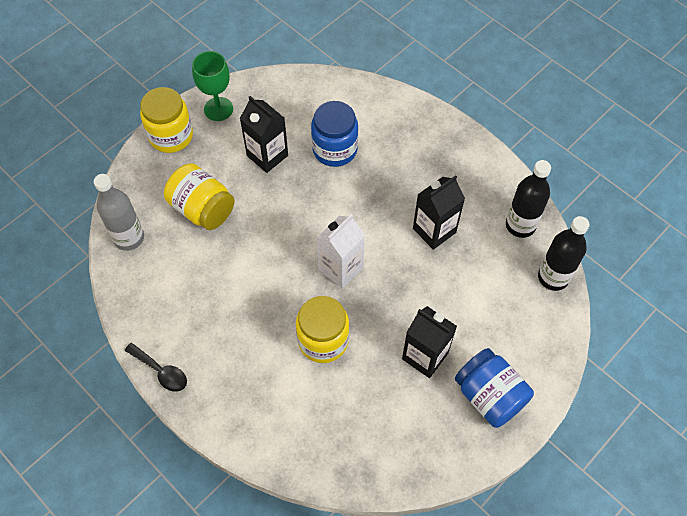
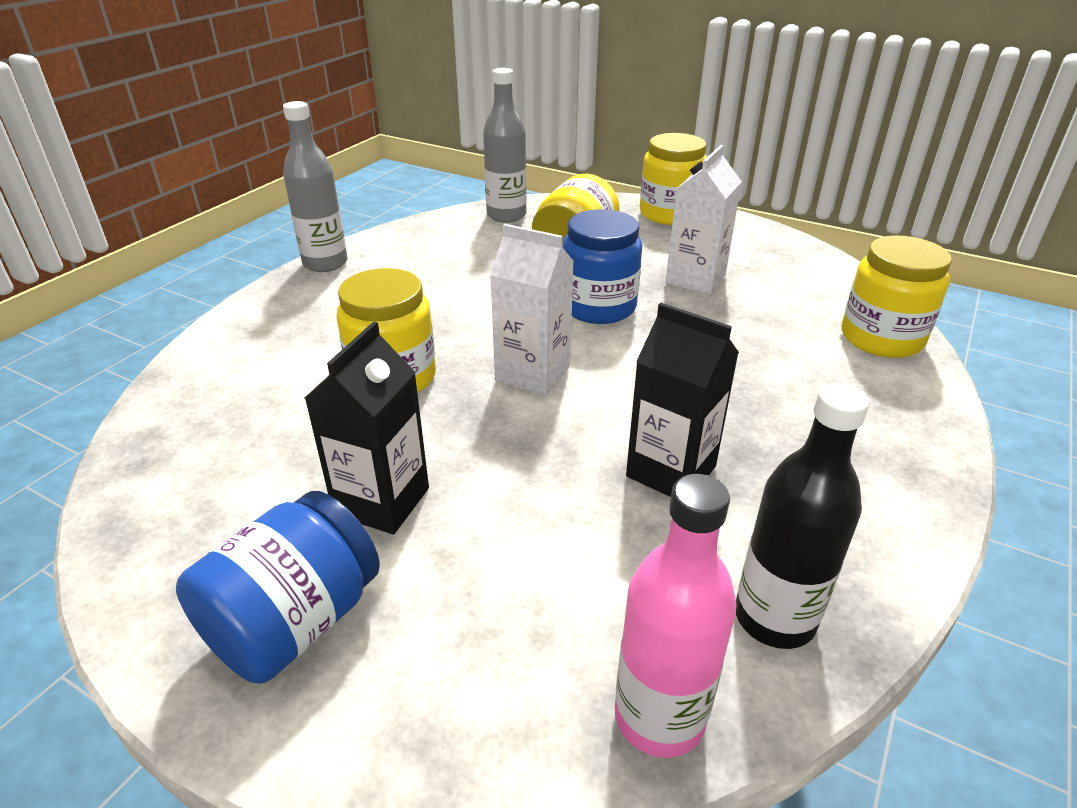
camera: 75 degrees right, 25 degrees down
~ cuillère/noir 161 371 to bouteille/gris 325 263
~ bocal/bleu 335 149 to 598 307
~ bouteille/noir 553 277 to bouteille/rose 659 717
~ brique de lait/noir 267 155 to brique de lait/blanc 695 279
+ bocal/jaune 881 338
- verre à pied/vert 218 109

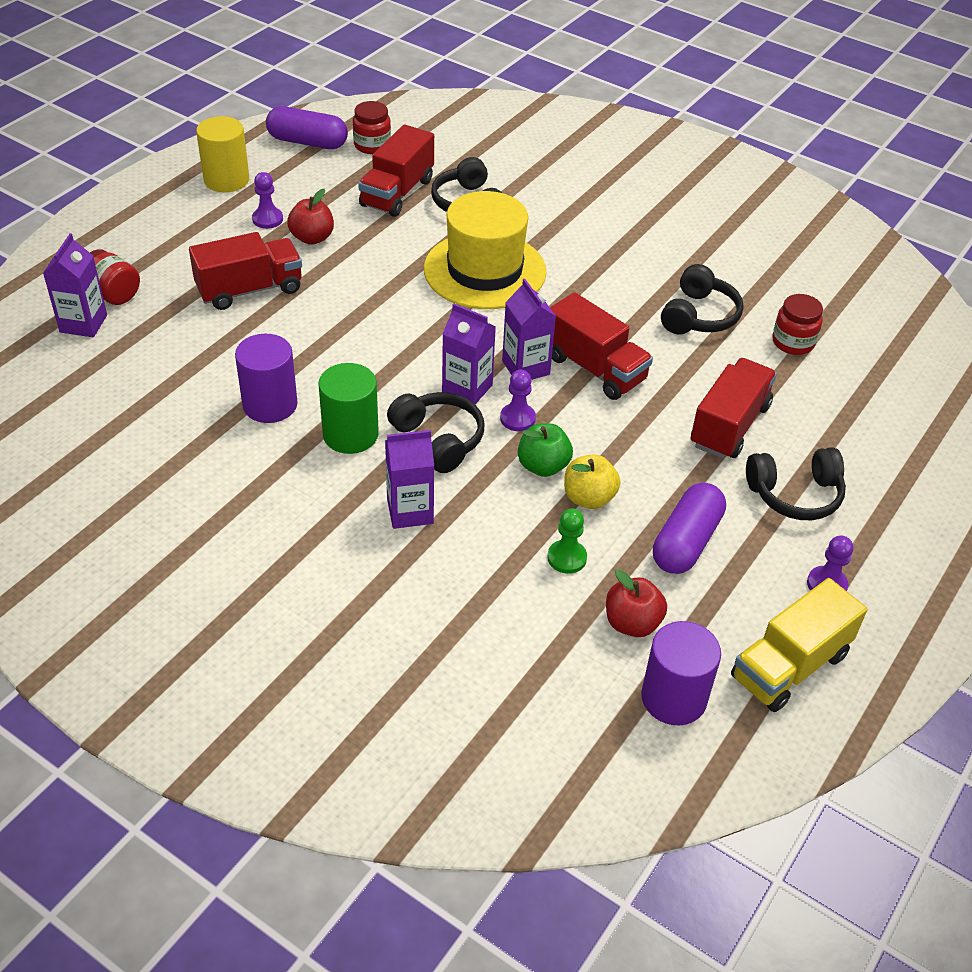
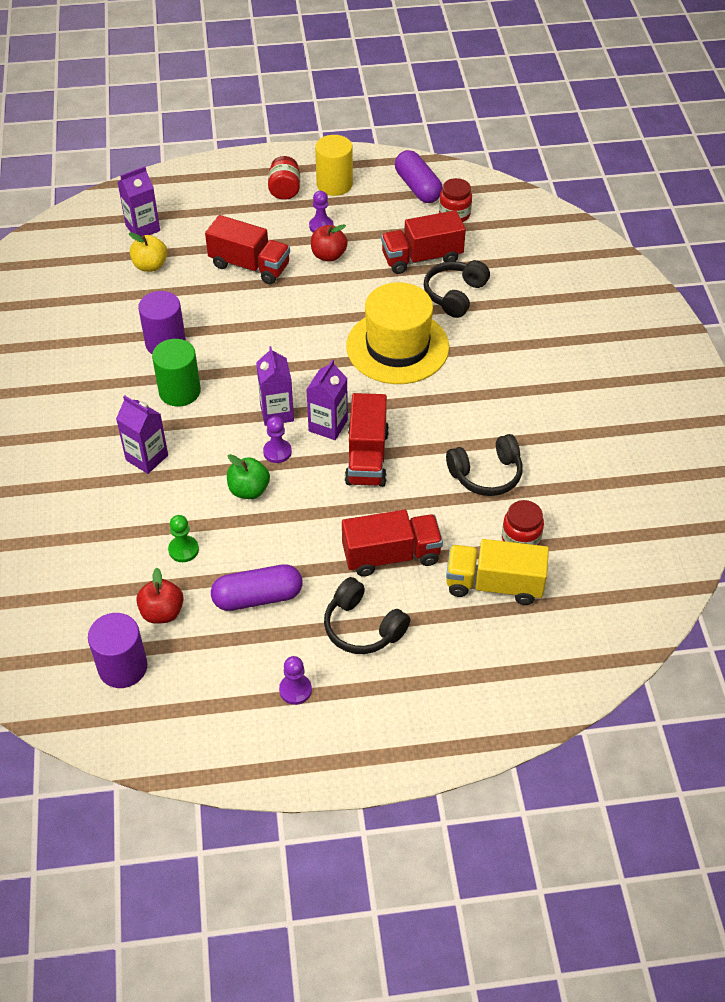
camera: 50 degrees right, 5 degrees up
~ pomme/jaune 589 498 to 150 266
~ bocal/rouge 113 294 to 284 190
~ camion/jaune 789 666 to 494 584
- casque audio/noir 438 440

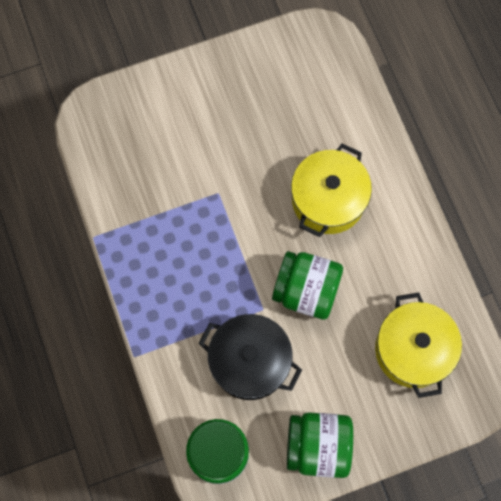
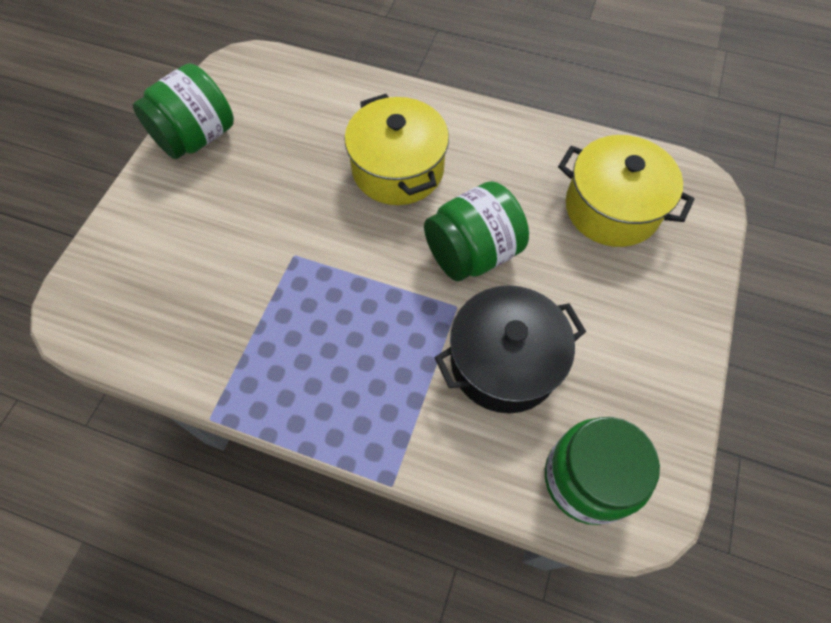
camera: 50 degrees left, 10 degrees down
~ bocal/vert 317 446 to 196 137

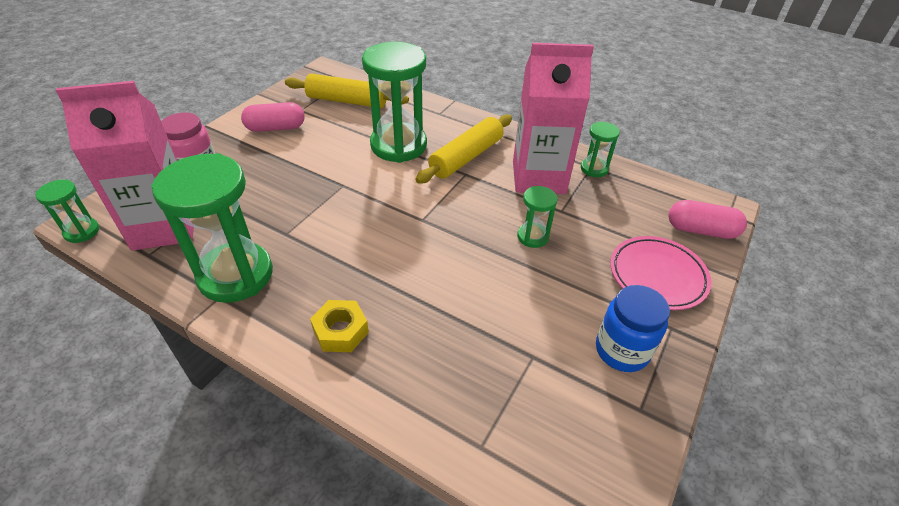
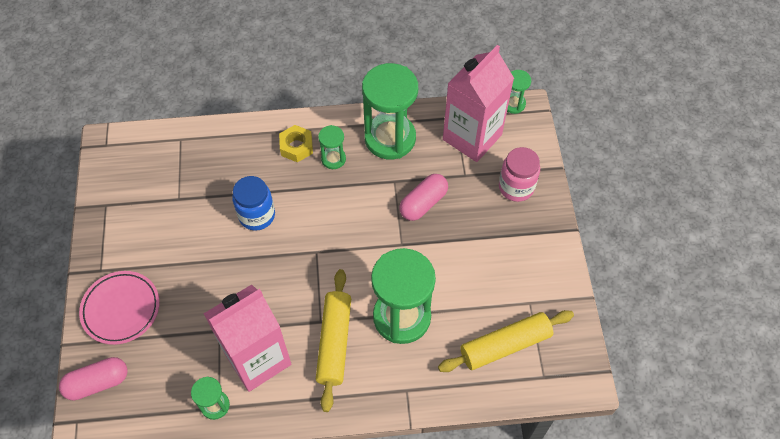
camera: 145 degrees right, 15 degrees up
~ bocal/bleu 622 350 to 257 215
~ sablier/vert 532 237 to 333 159
~ gélule/rose 276 128 to 423 203

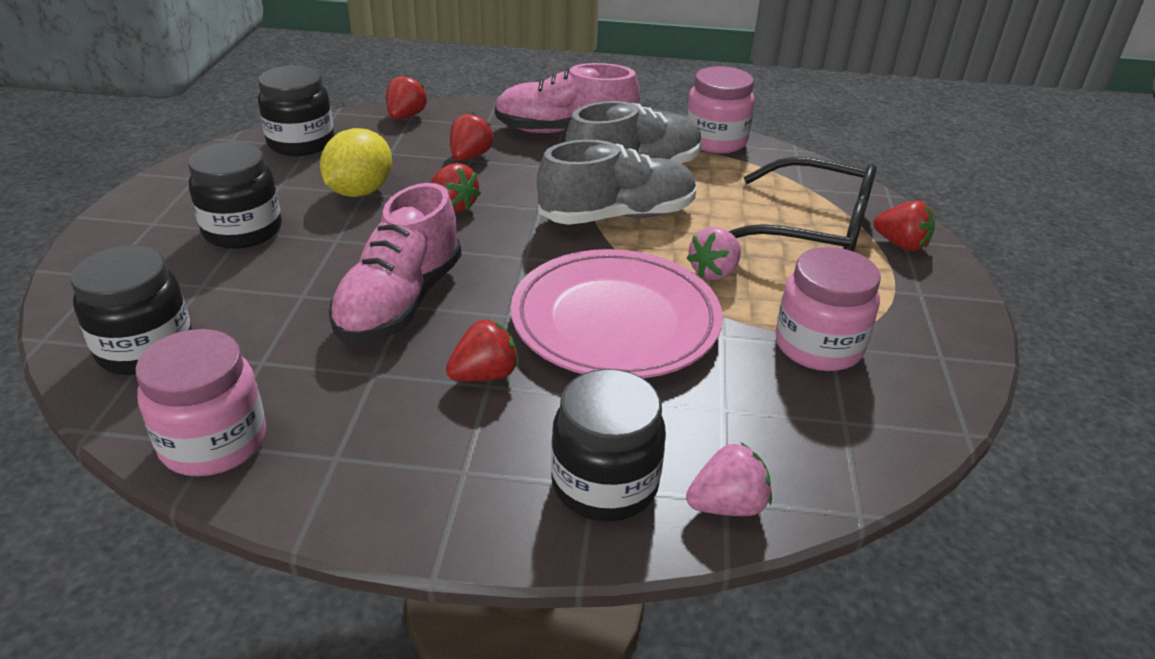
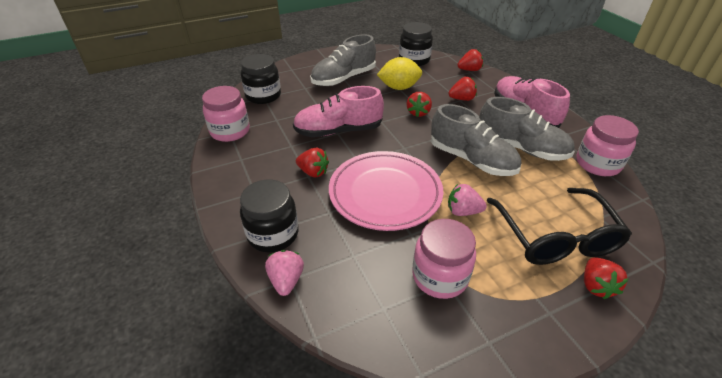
camera: 60 degrees right, 5 degrees up
~ fraise/rose 727 505 = 286 280 135 degrees counterclockwise
~ bocal/noir 243 231 to chaussure/gris 343 78

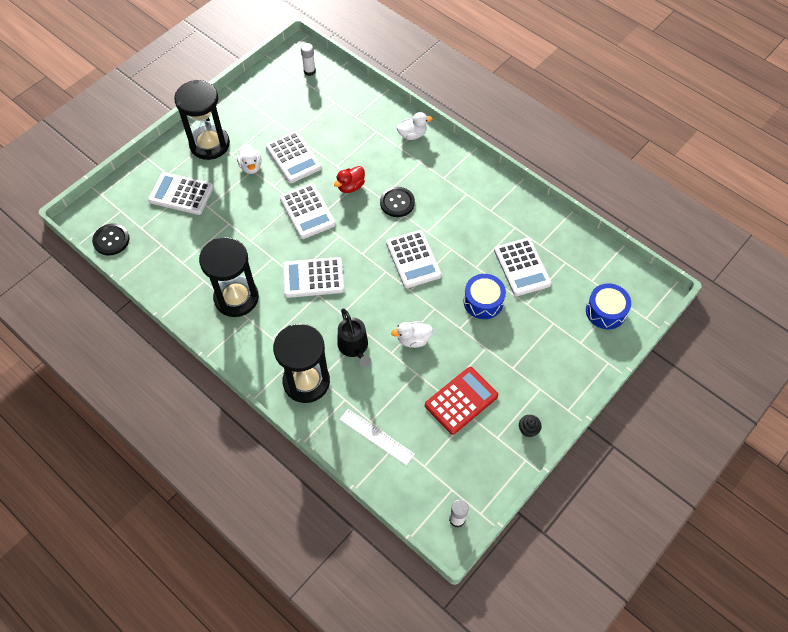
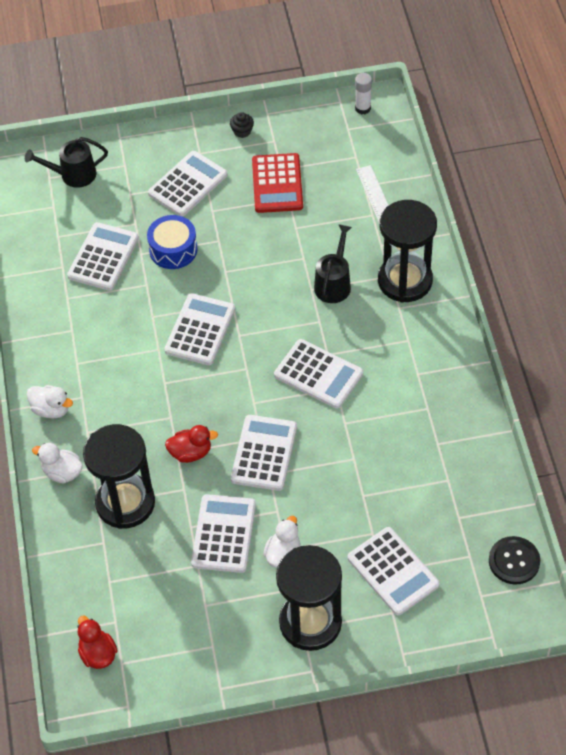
camera: 140 degrees left, 5 degrees down
~ tambour/bleu 605 311 to arrosoir/noir 73 175
~ canard/blanc 413 340 to 51 409
~ bâton de colle/blanc 309 71 to canard/rouge 98 654
~ sablier/noir 236 298 to 125 503
+ calculatrice/blanc 188 184
~ calculatrice/rouge 461 400 = 277 184 90 degrees counterclockwise
- bouton/noir 397 202

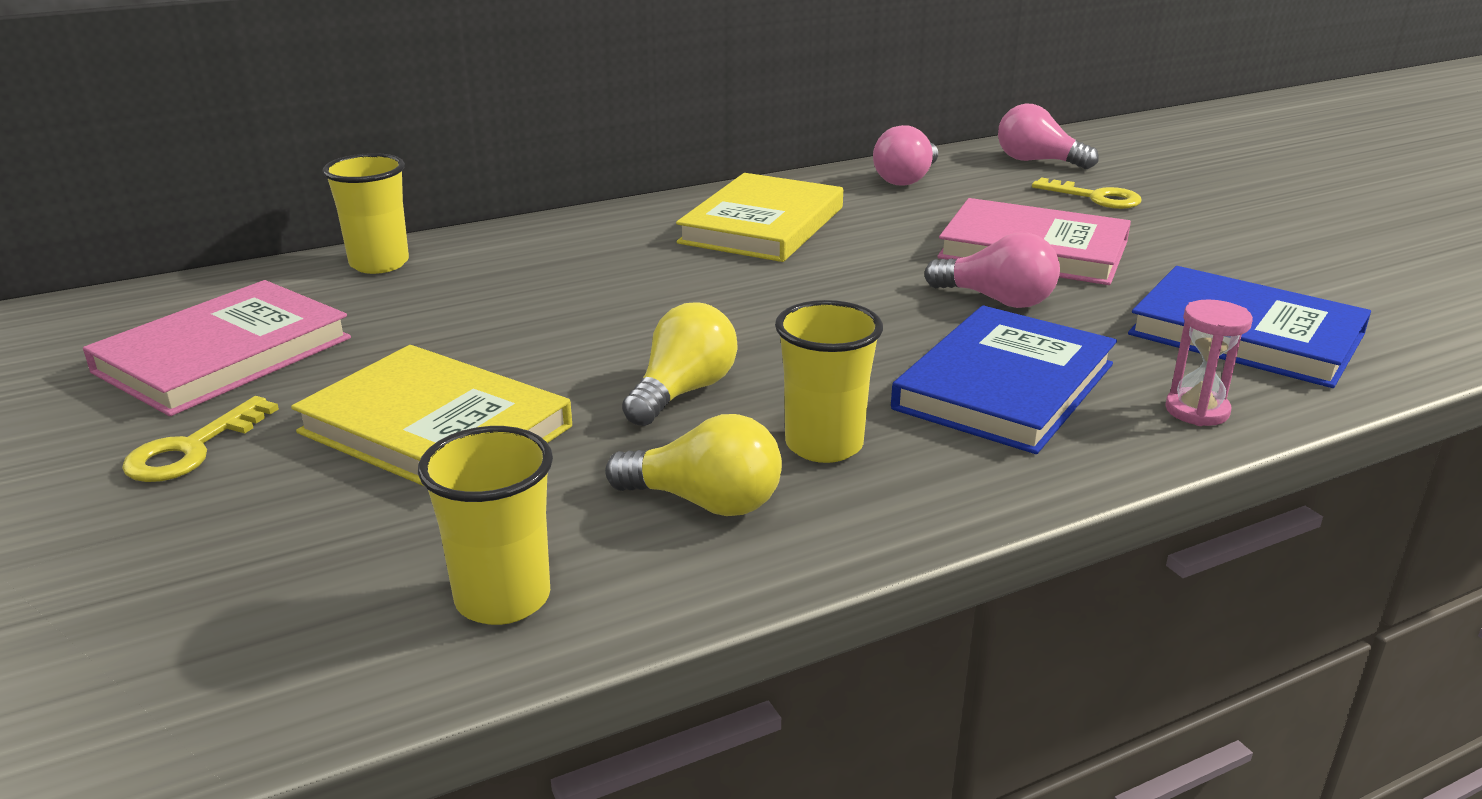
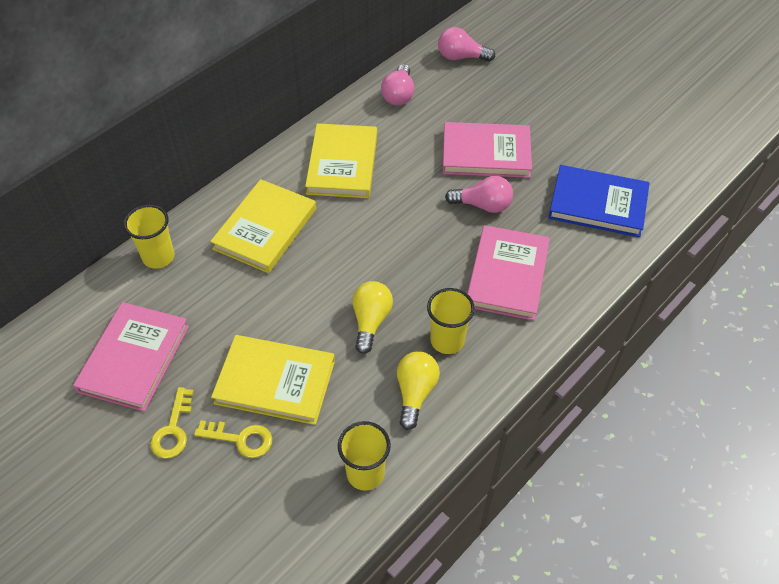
camera: 20 degrees left, 25 degrees up
~ clé/jaune 1095 197 to 241 439
+ livre/jaune 265 229
~ ampoule/jaune 705 502 = 415 393 75 degrees counterclockwise
~ livre/bleu 1005 386 to livre/rose 507 275
- sablier/rose 1197 411

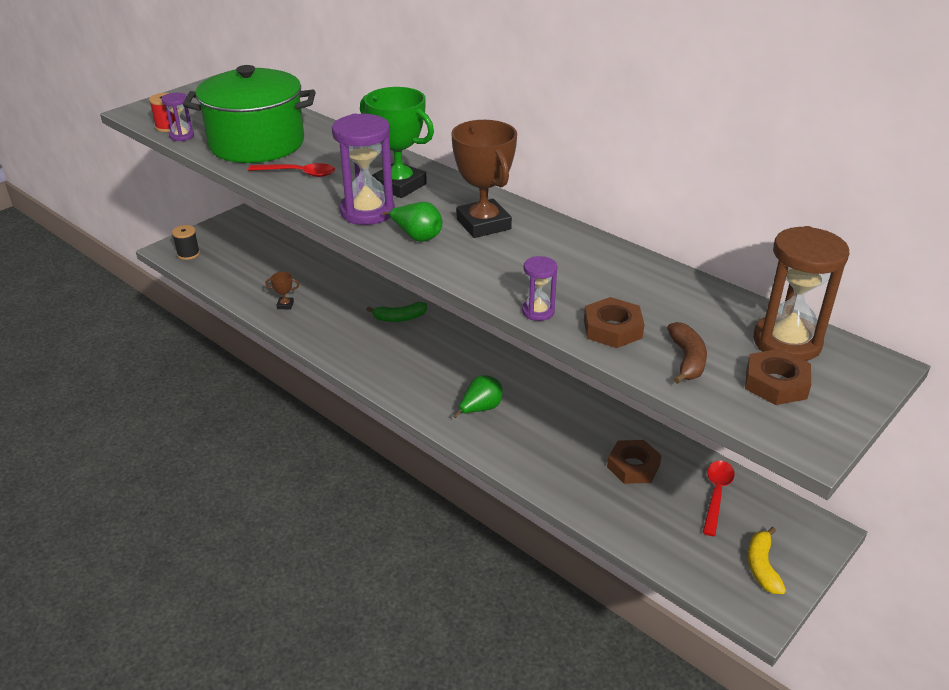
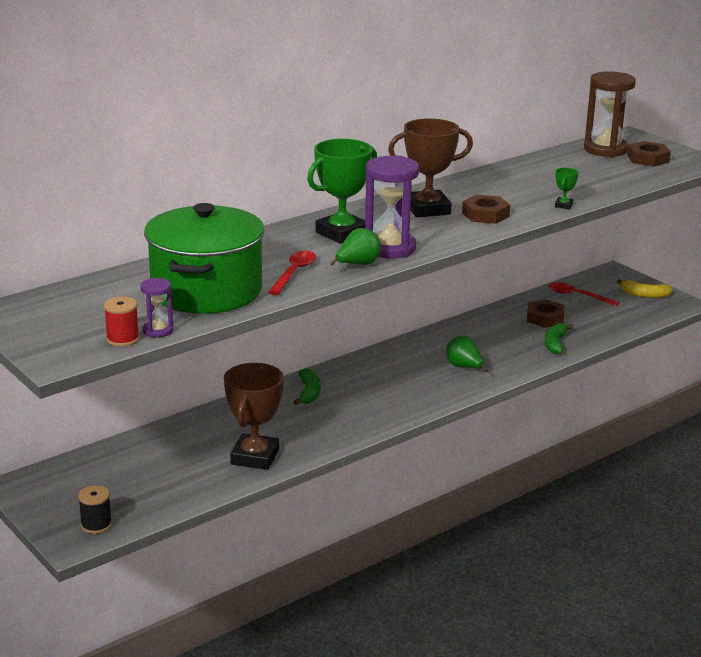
camera: 80 degrees left, 10 degrees down
~ trophée/marron 285 305 = 255 457 x2.35
~ poire/vert 417 237 to 357 265
~ écrou/marron 612 328 to 485 215
+ banane/vert 555 344
~ sablier/violet 538 312 to trophée/vert 563 205
- banane/marron 687 360

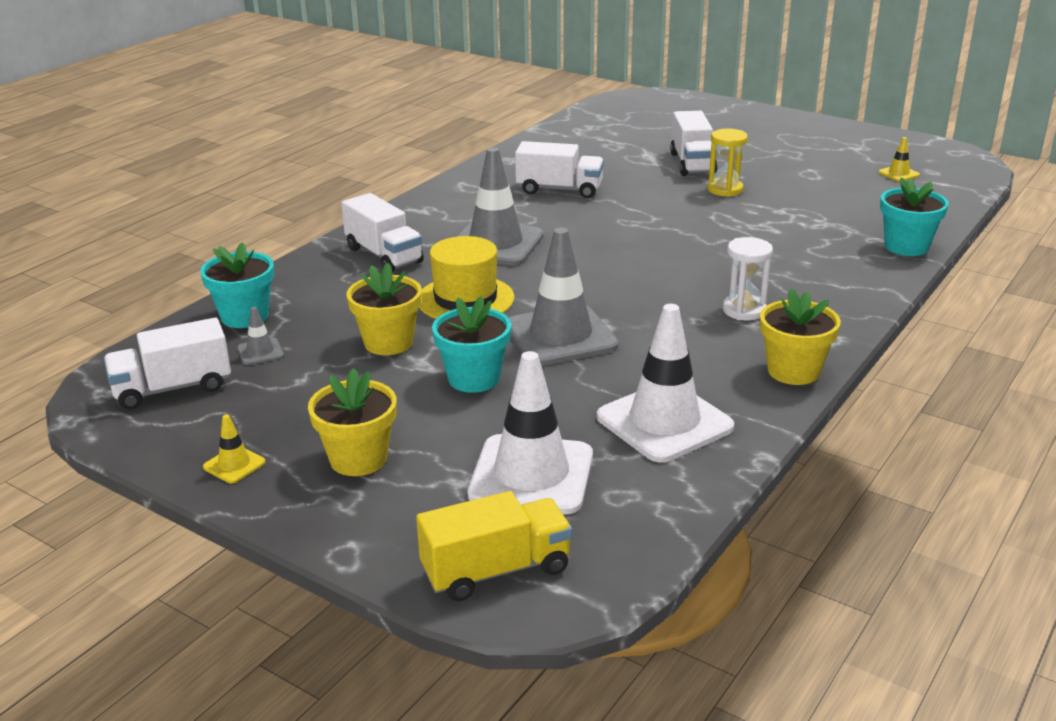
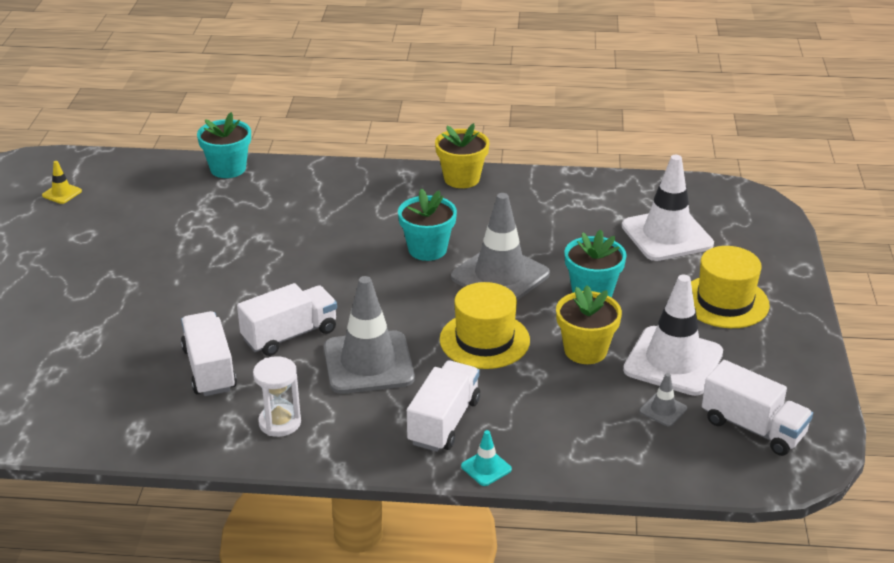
camera: 120 degrees left, 5 degrees up
~ camion/blanc 692 163 to 290 335
~ sablier/blanc 744 310 to 280 423
~ pot de fleurs/turquoise 245 316 to 427 249
+ cône de chantier/turquoise 486 468
~ cône de chantier/blanc 664 422 to 673 361
~ pot de fleurs/jaune 358 459 to chapeau/jaune 725 302
- cône de chantier/jaune 234 465
- camion/jaune 496 570
- sablier/jaune 725 189

